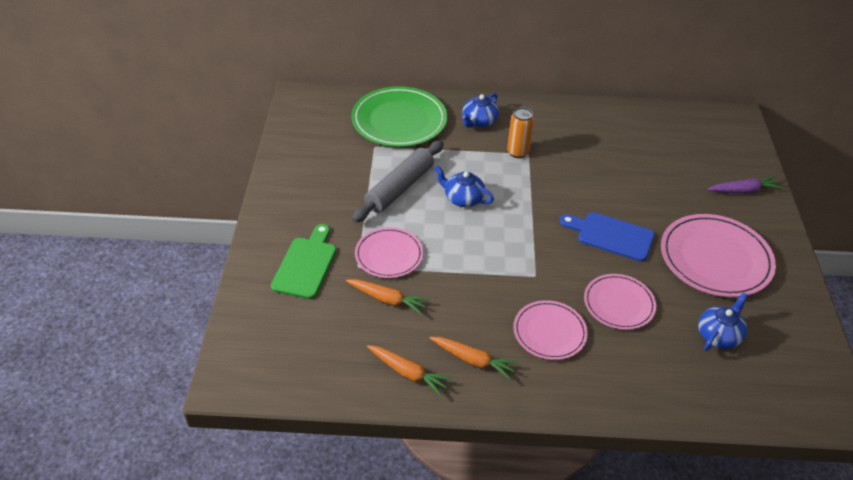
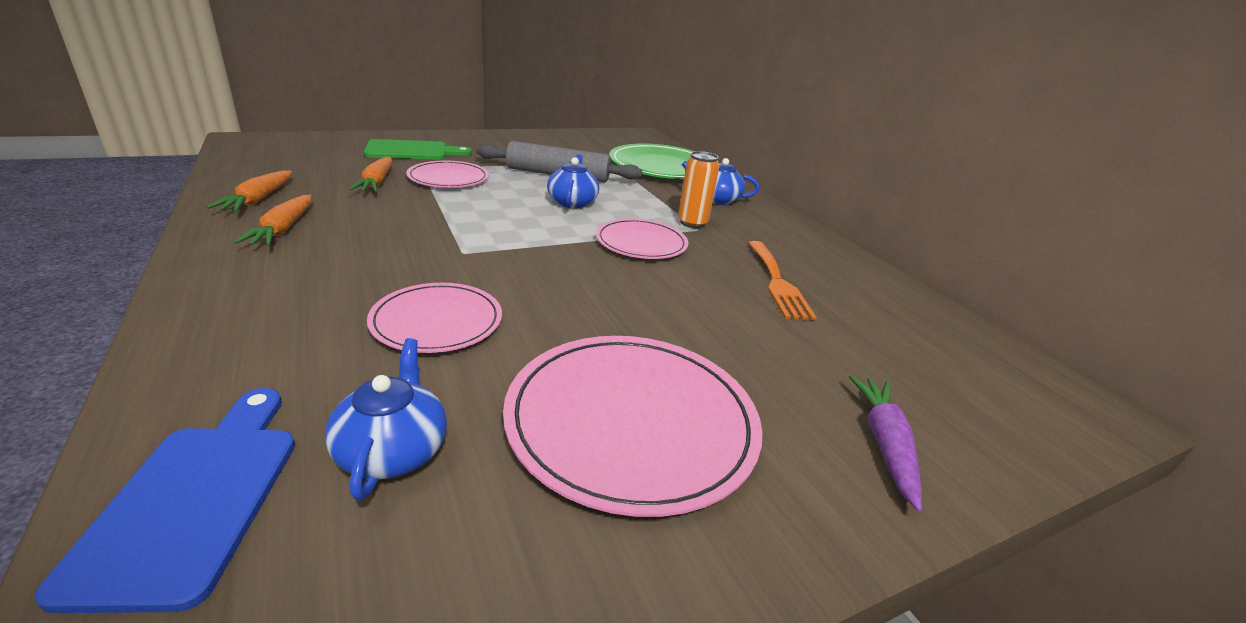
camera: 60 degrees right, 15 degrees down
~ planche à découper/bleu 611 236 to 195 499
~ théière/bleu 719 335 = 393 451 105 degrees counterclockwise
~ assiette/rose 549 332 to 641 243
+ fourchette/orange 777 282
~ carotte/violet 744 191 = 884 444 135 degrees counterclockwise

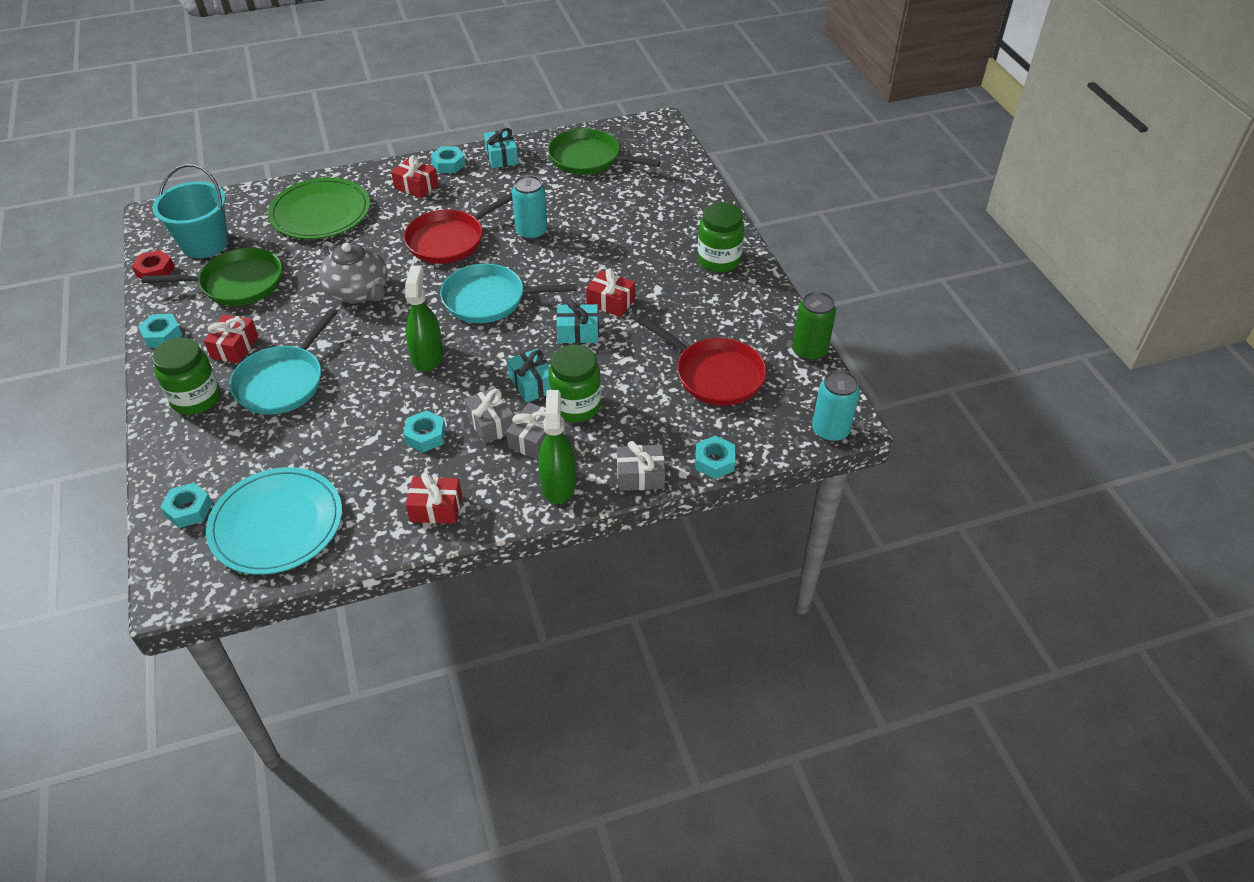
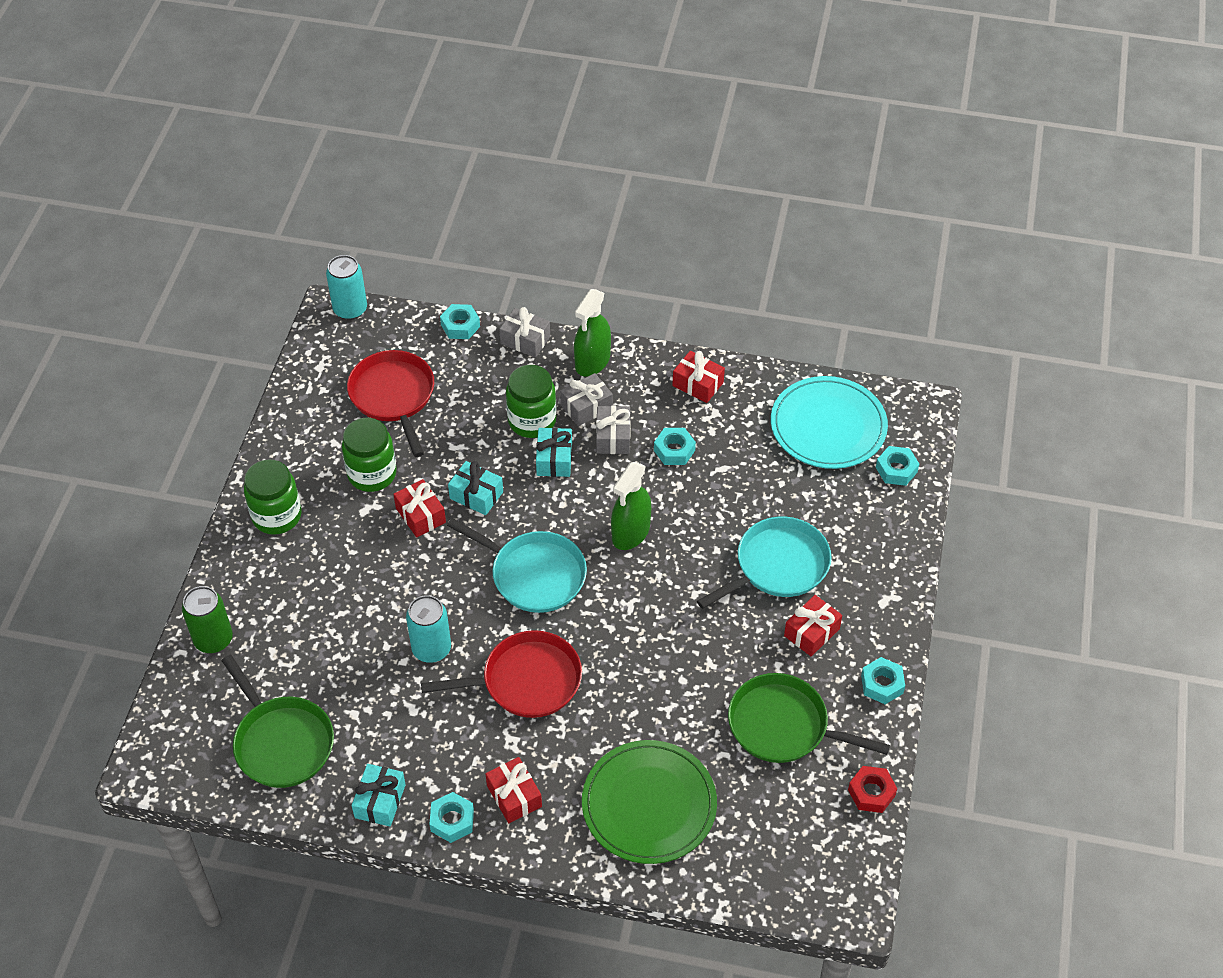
camera: 150 degrees left, 5 degrees up
~ canette/vert 809 351 to 213 639
~ bocal/vert 196 399 to 372 474
- seau/turquoise 204 244
- théière/gris 358 292

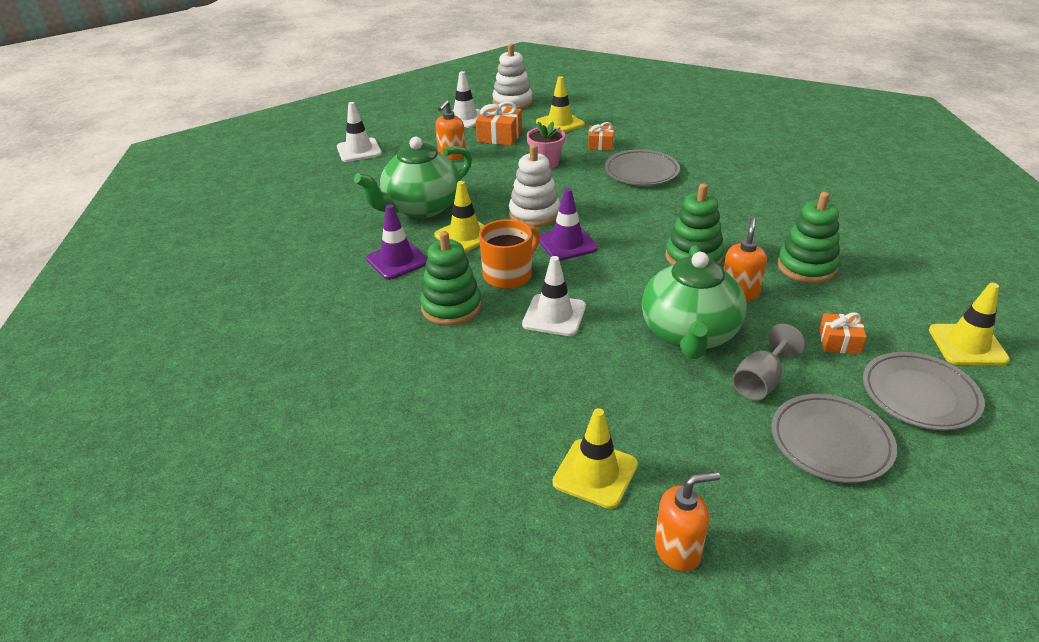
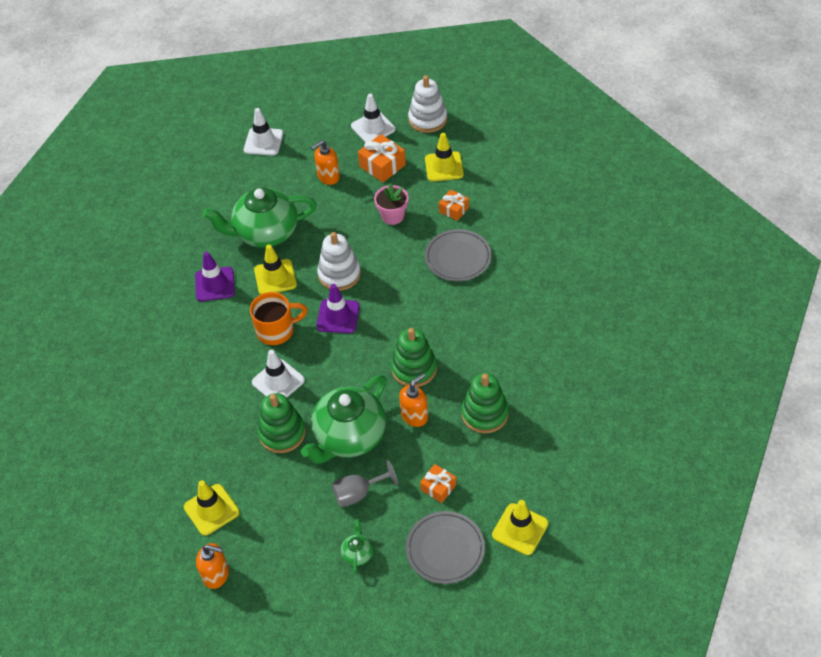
camera: 30 degrees right, 15 degrees up
~ jouet à empiler/vert 451 307 to 282 433
~ assiette/gris 830 442 to théière/vert 357 554

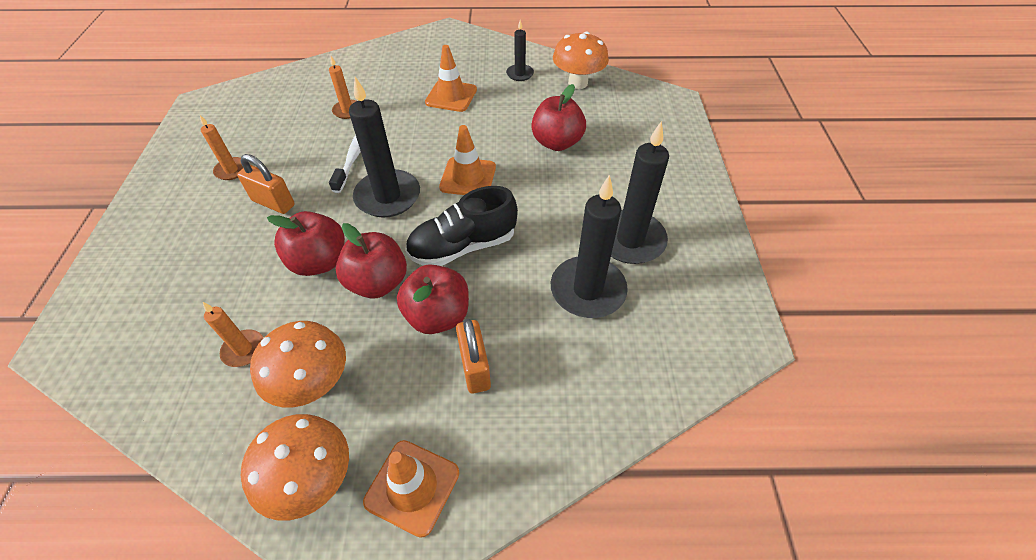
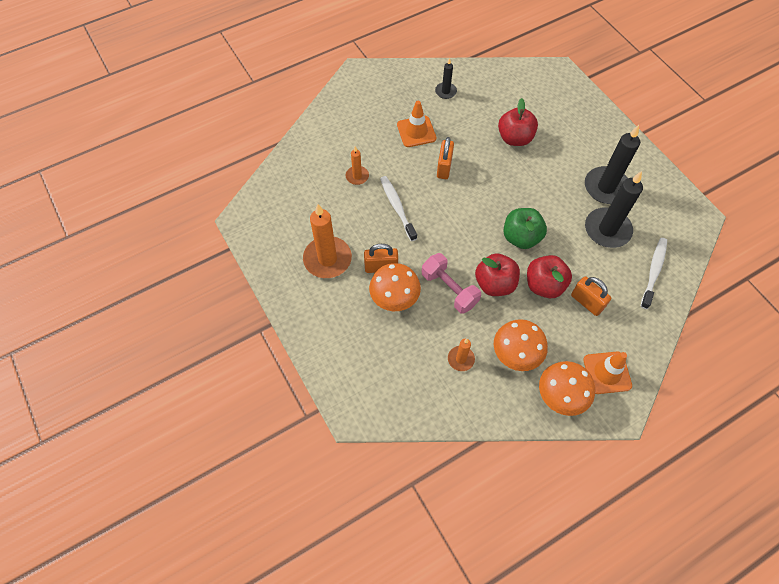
camera: 30 degrees left, 10 degrees up
~ bougie/orange 231 170 = 327 259 x1.93
~ champignon/orange 578 83 to 394 299
~ pomme/rouge 319 262 to haltère/rose 449 289
+ cadenas/orange 444 167
~ chaussure/noir 463 246 to pomme/vert 521 237
+ brosse à dents/blanc 653 272
- bougie/noir 388 196
- cône de chantier/orange 468 177

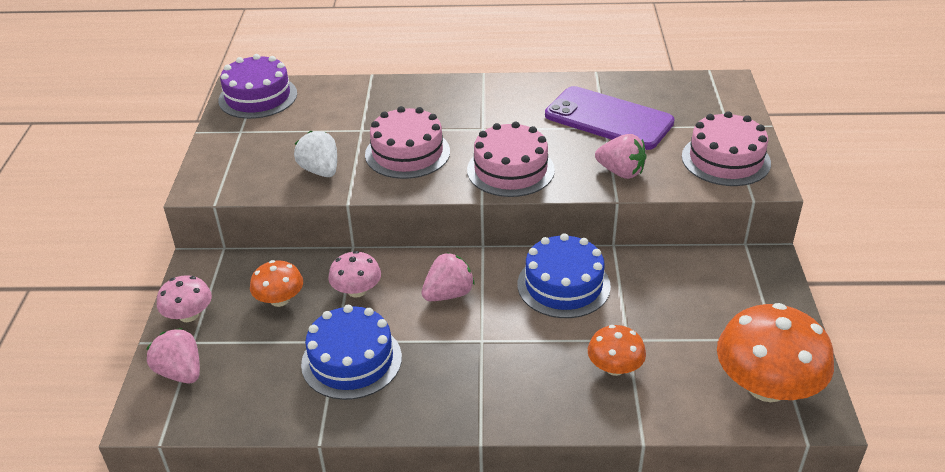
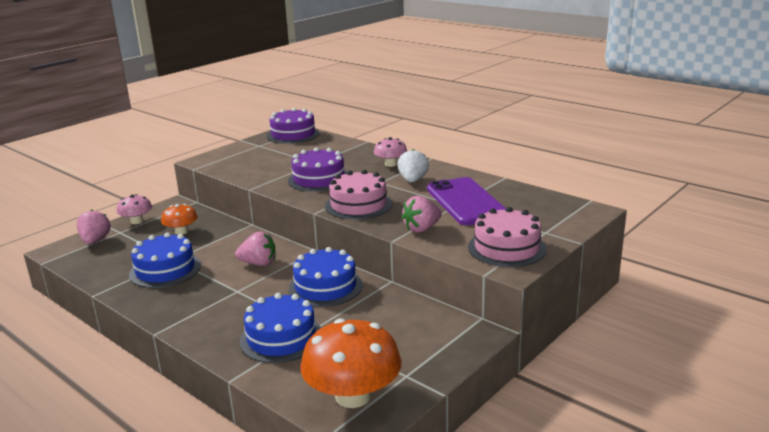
camera: 40 degrees right, 15 degrees down
~ champignon/orange 615 367 to gâteau/bleu 281 338
~ gâteau/rose 407 153 to gâteau/violet 319 179
~ champignon/rose 357 290 to 390 164
~ fraise/blanc 320 171 to 413 180
~ fraise/rose 621 172 = 422 229 75 degrees clockwise

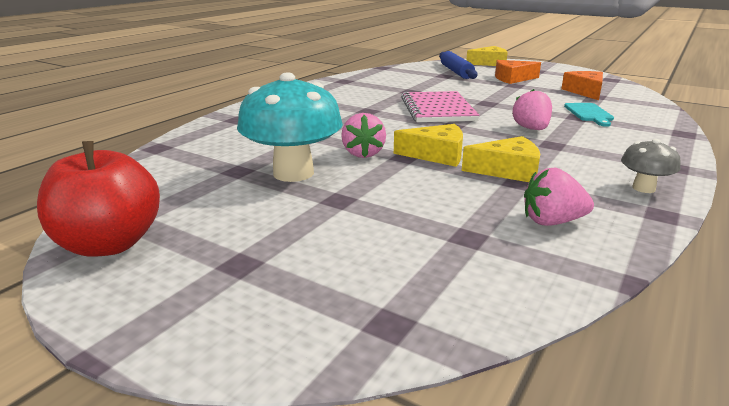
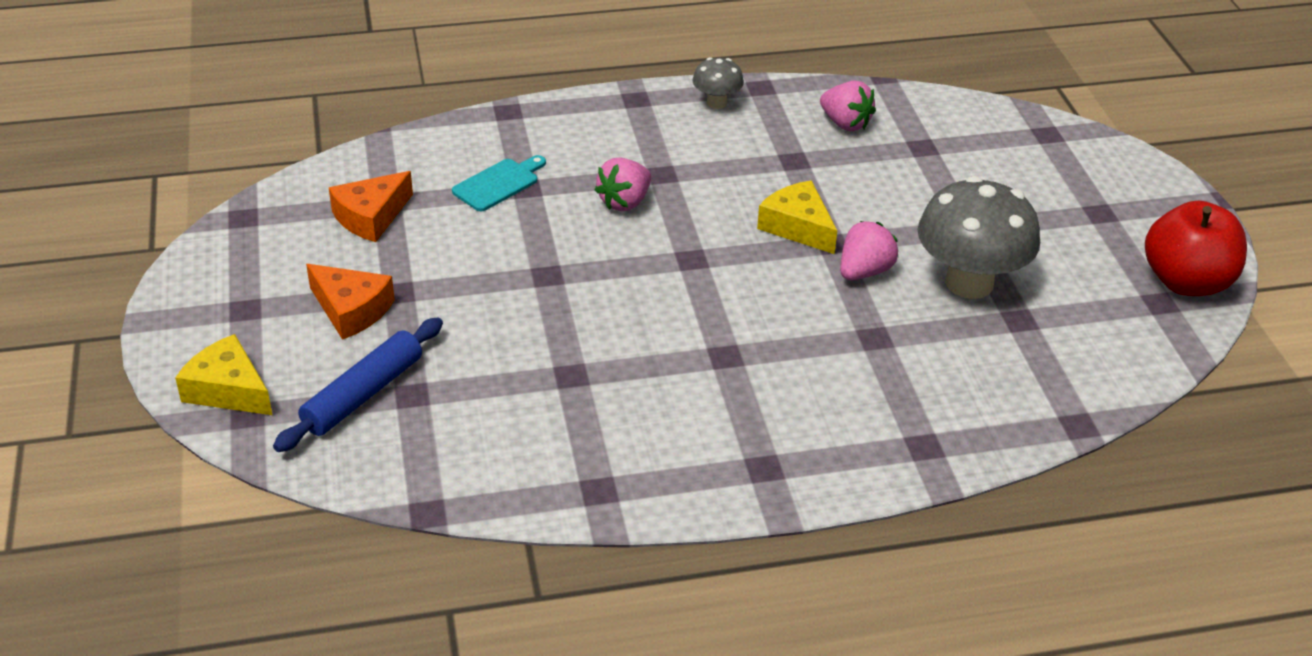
camera: 135 degrees left, 15 degrees up
~ champignon/turquoise 293 173 to champignon/gris 969 283
- carnet/rose 437 109
- fromage/jaune 507 170

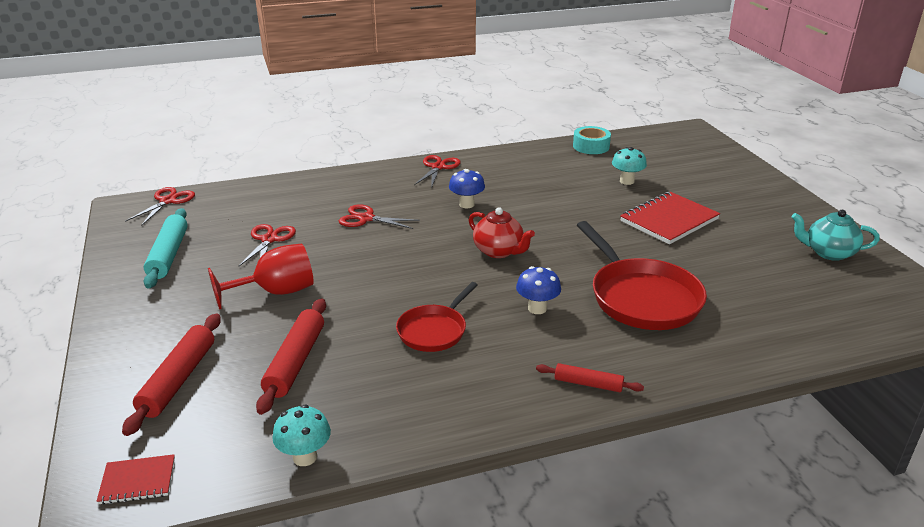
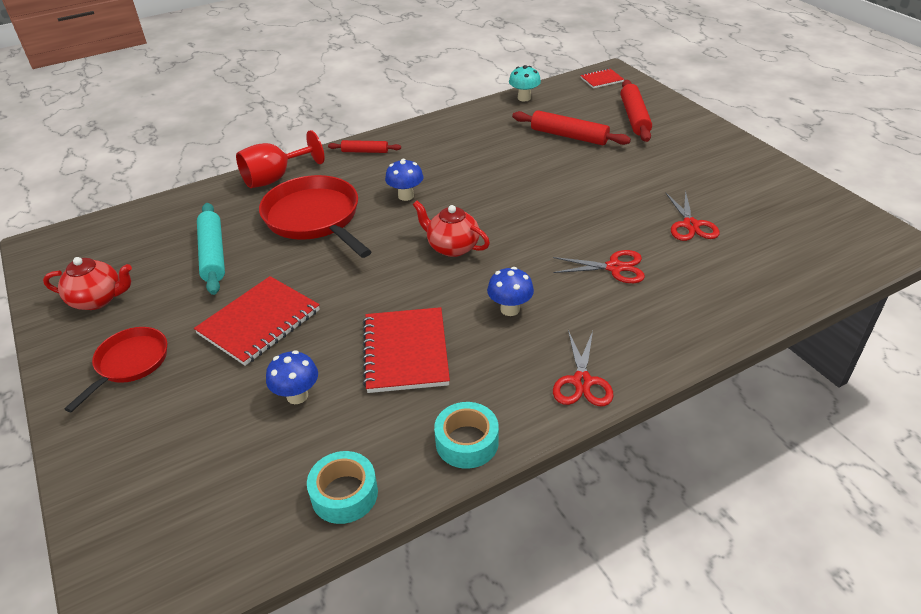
camera: 170 degrees right, 10 degrees up
~ théière/turquoise 828 253 to théière/rouge 98 299
~ poêle/rouge 434 330 to 129 363
~ rouleau à pâtisserie/turquoise 168 255 to 213 254
~ verre à pied/rouge 276 292 to 275 178
~ champignon/turquoise 627 181 to champignon/bleu 297 396
+ carnet/rouge 405 352
+ ruban adhésif/turquoise 467 442
~ rouleau à pâtisserie/rouge 295 362 = 569 136 60 degrees counterclockwise
- ciseaux/rouge 168 201

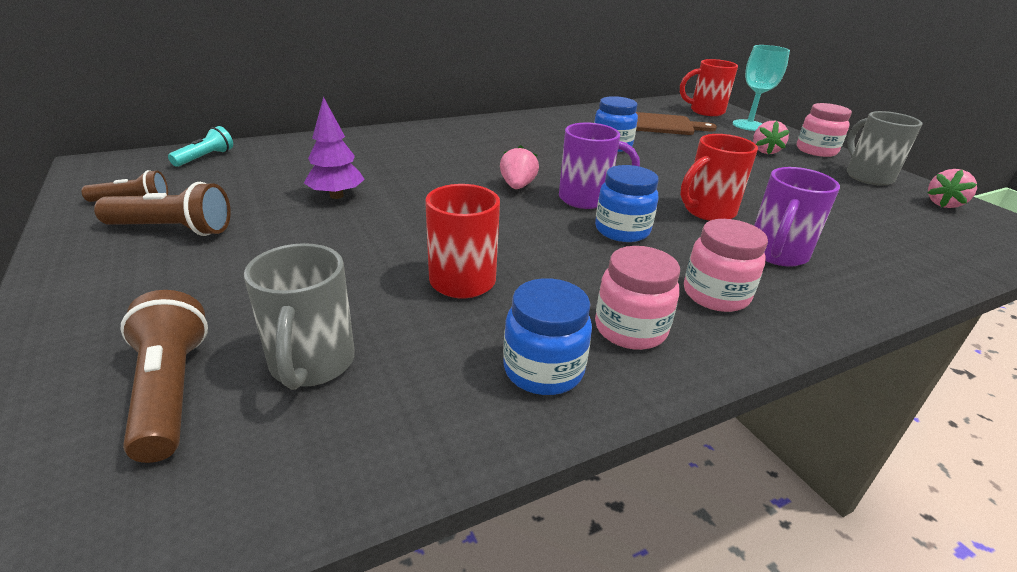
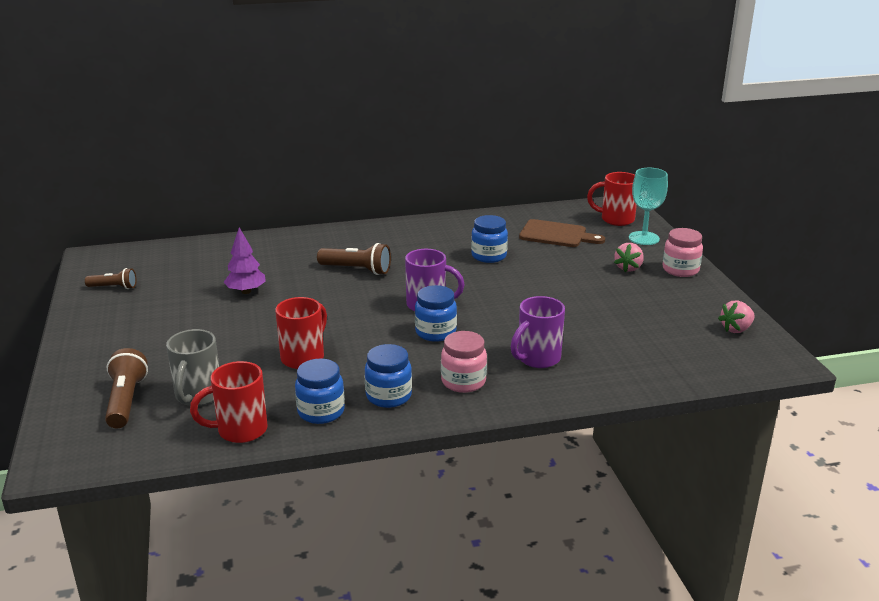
camera: 15 degrees right, 5 degrees down
~ tasse/rouge 707 211 to 240 430
~ lampe de poche/marron 173 229 to 357 270
~ bocal/rose 630 329 to bocal/bleu 388 396
- lampe de poche/turquoise 205 158
- fraise/rose 517 186
- tasse/gris 867 176

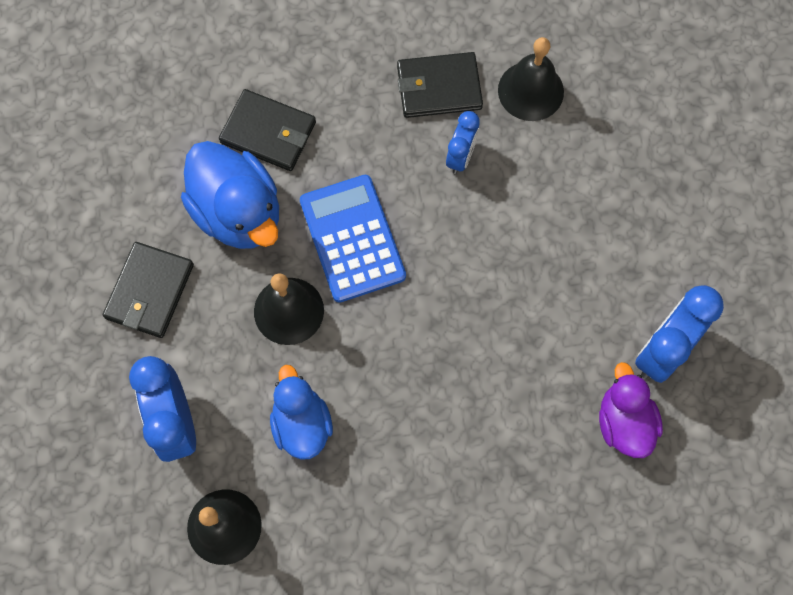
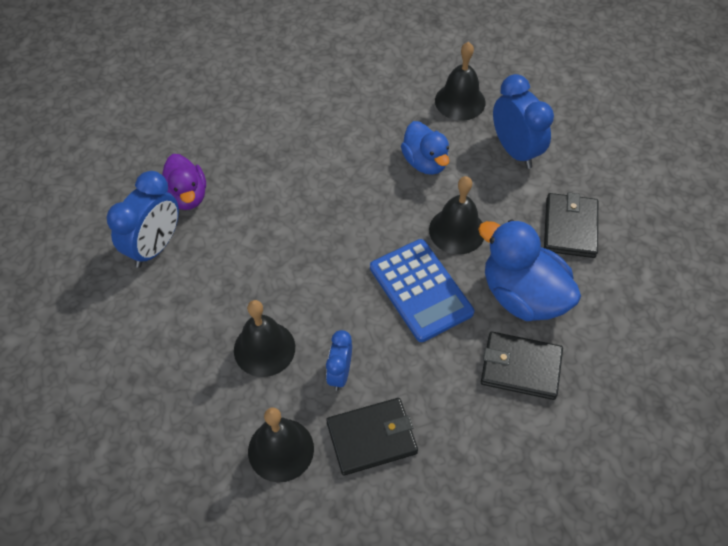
camera: 170 degrees right, 15 degrees down
+ cloche/noir 264 348

